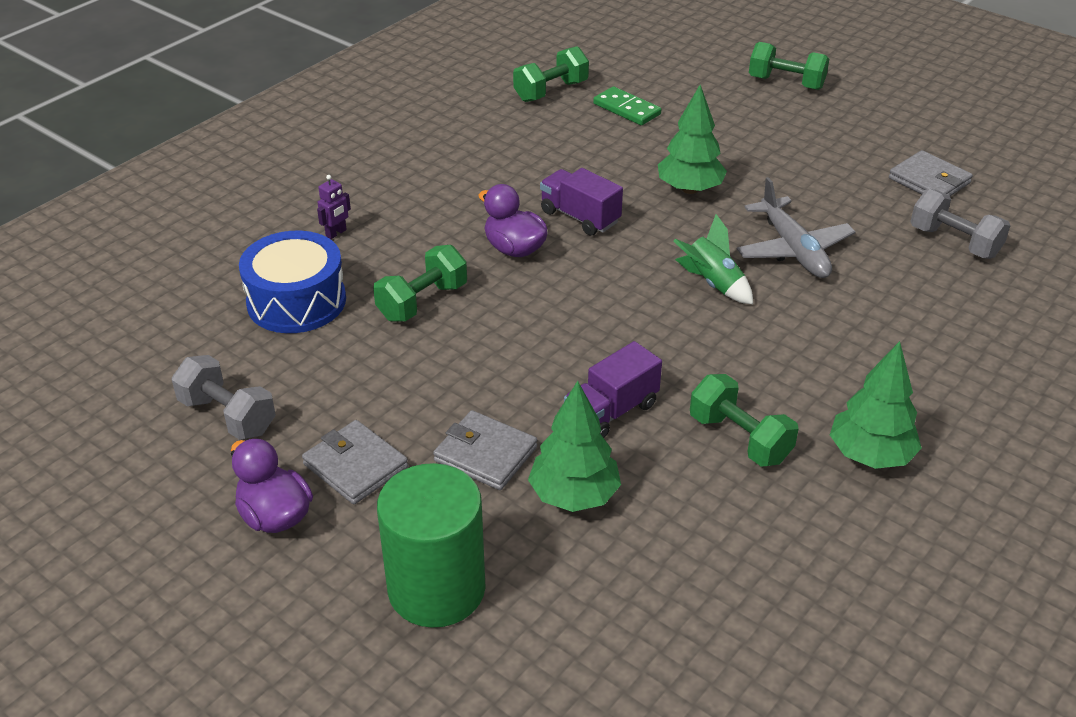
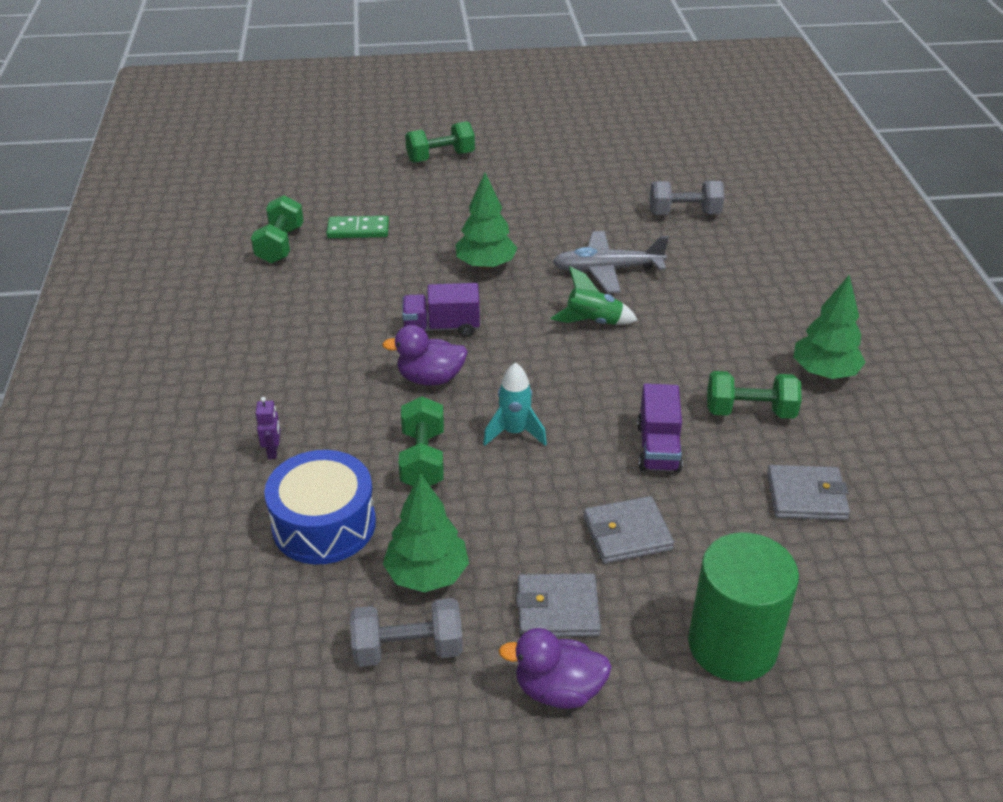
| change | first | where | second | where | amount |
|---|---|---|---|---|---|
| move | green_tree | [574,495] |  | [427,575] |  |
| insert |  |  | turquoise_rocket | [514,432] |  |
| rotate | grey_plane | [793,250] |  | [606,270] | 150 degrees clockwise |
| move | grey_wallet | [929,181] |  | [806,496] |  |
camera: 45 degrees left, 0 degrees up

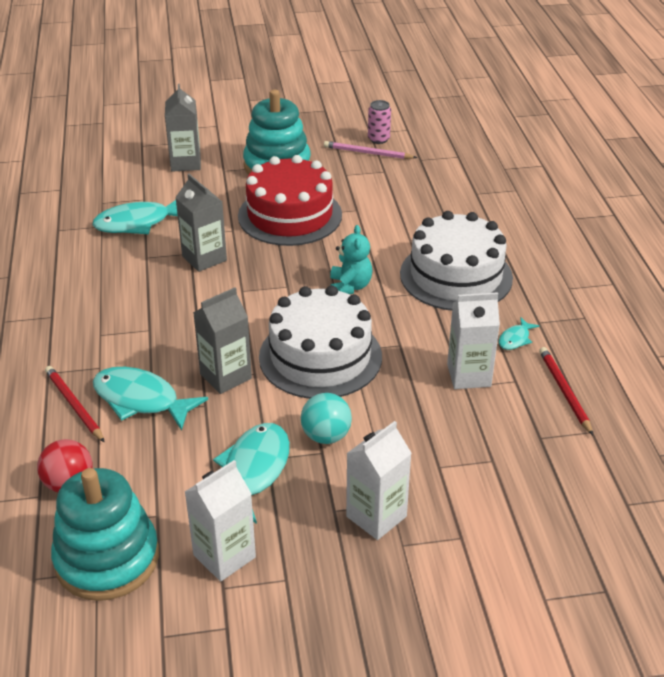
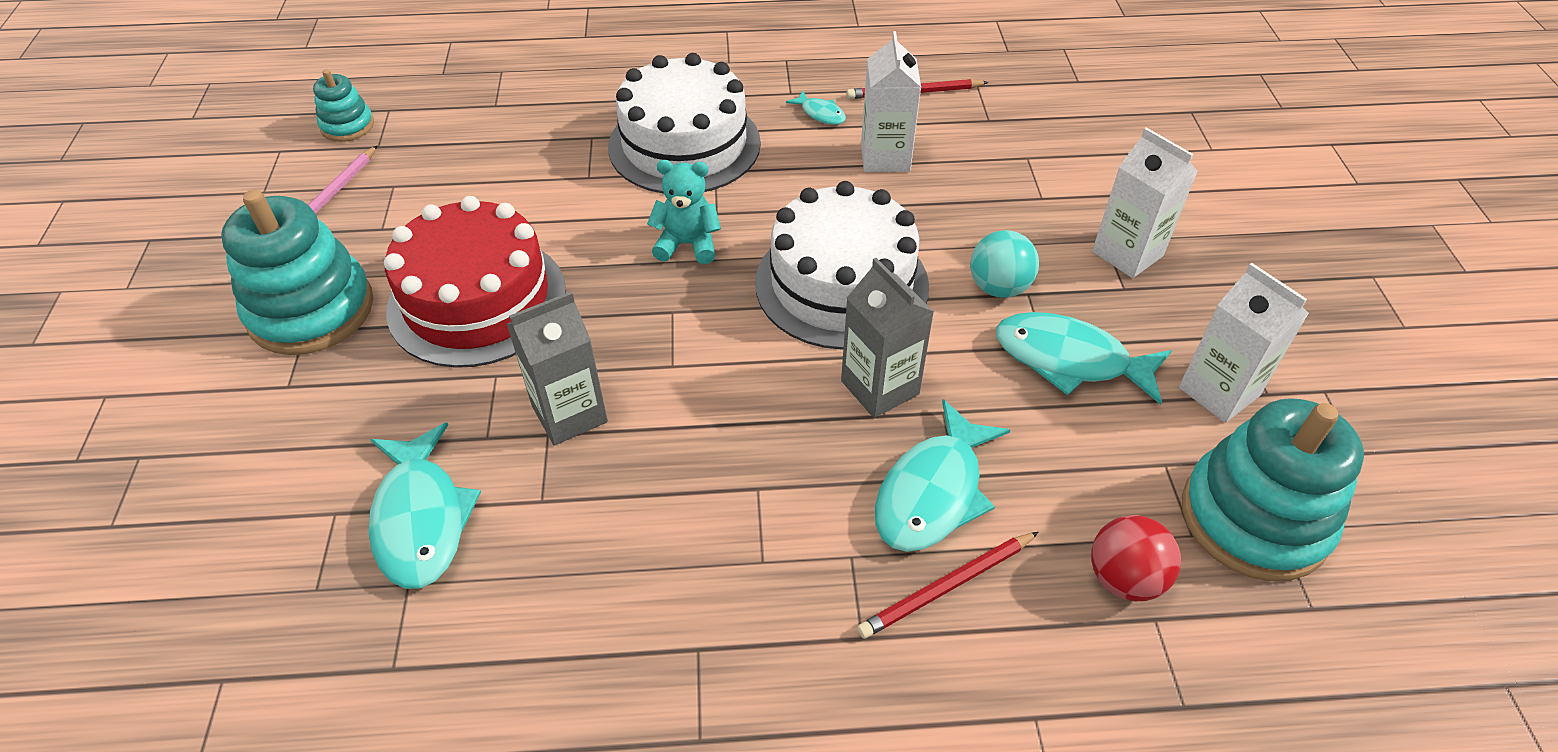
| change | first | where | second | where | amount |
|---|---|---|---|---|---|
| insert |  |  | turquoise_stacking_toy | [347,126] |  |
| delete | grey_carton | [186,163] |  |  |  |
| delete | pink_can | [378,139] |  |  |  |
camera: 85 degrees left, 10 degrees up

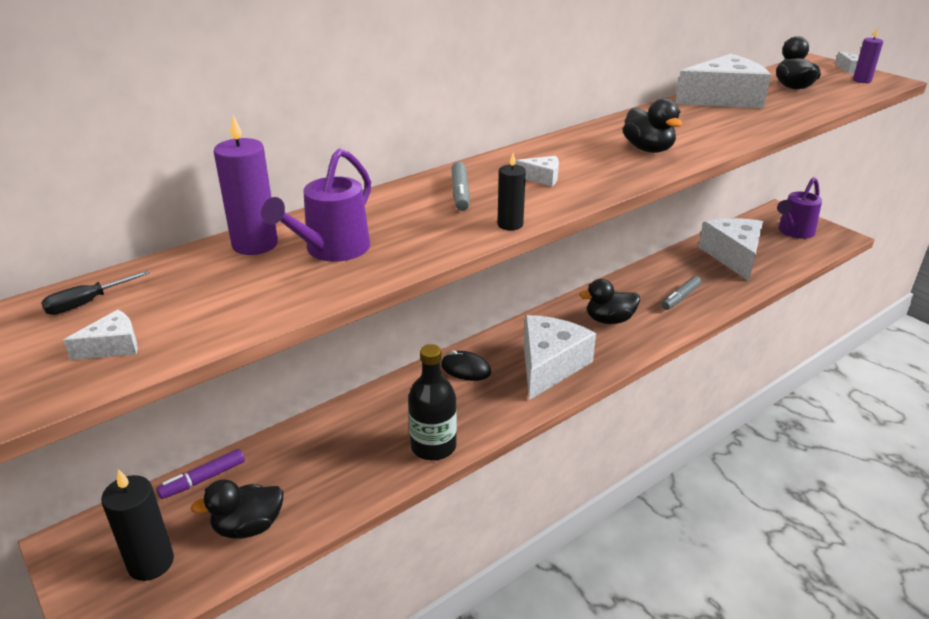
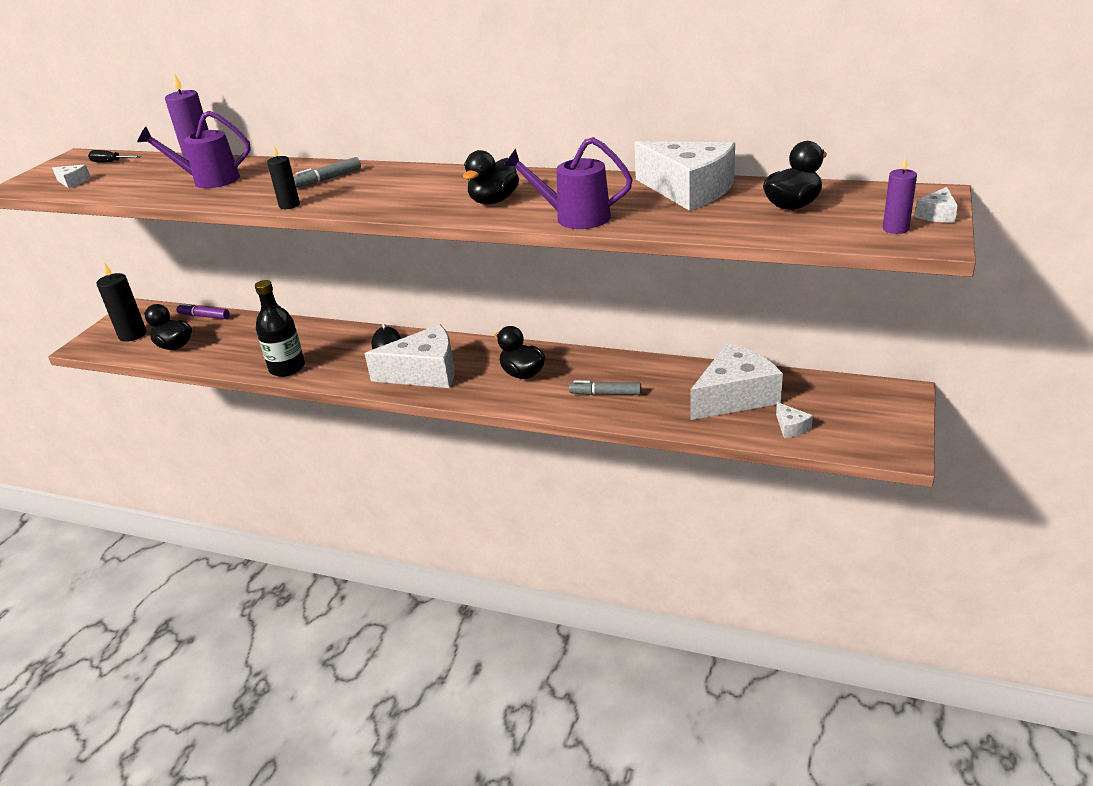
| change | first | where | second | where | amount |
|---|---|---|---|---|---|
| move | purple_watering_can | [793,232] |  | [574,217] |  |
| move | white_cheese | [542,178] |  | [791,427] |  |
camera: 60 degrees right, 0 degrees up

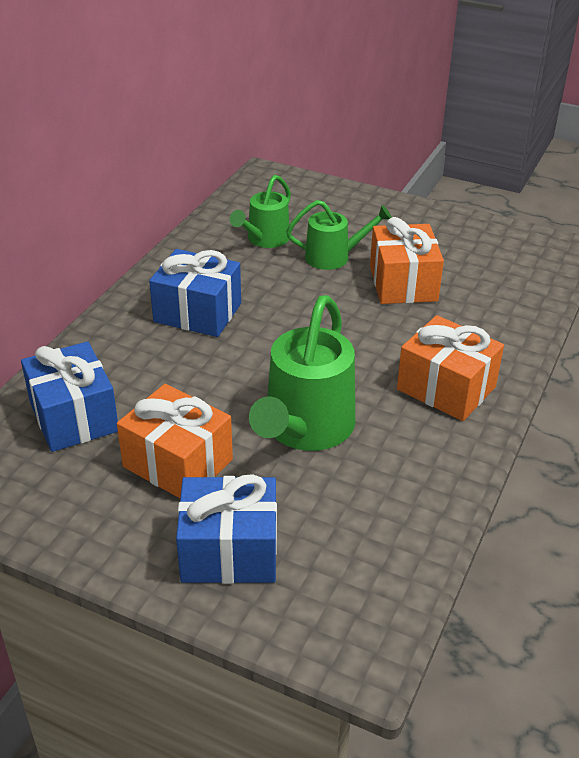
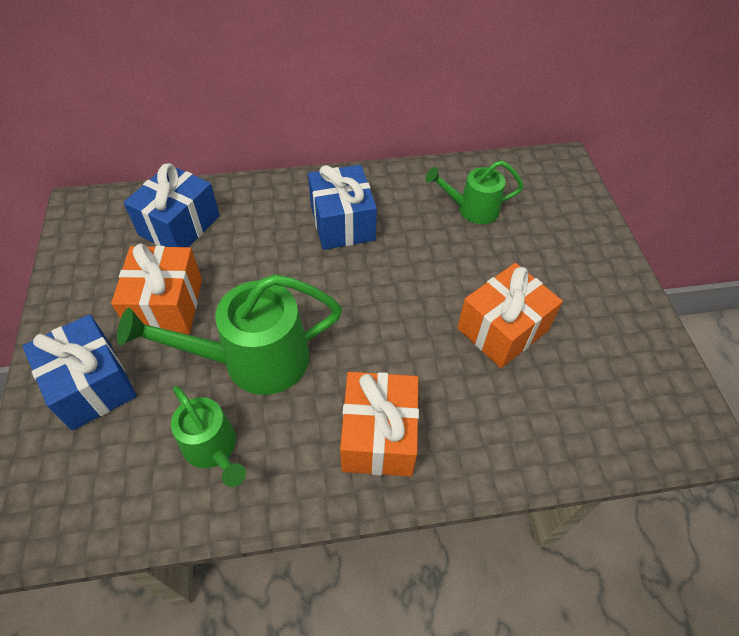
| change | first | where | second | where | amount |
|---|---|---|---|---|---|
| move | green_watering_can | [334,257] |  | [214,449] |  |
camera: 55 degrees right, 15 degrees up

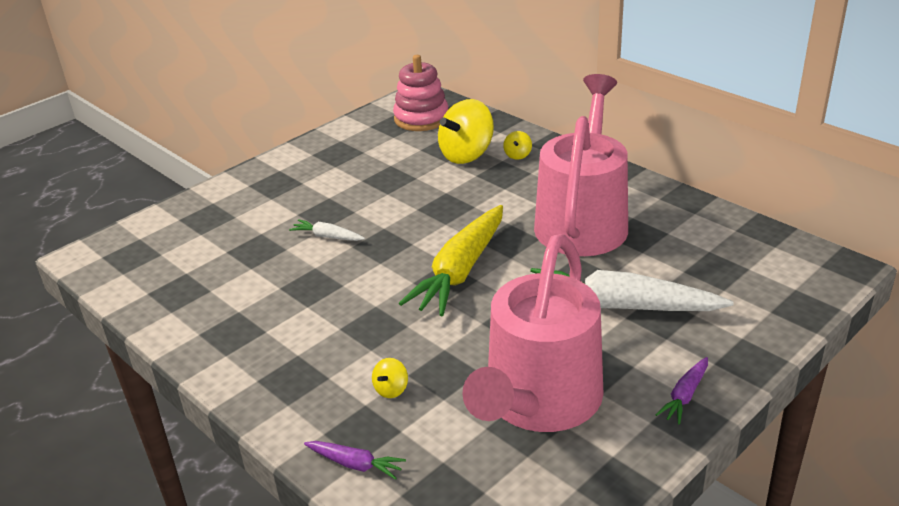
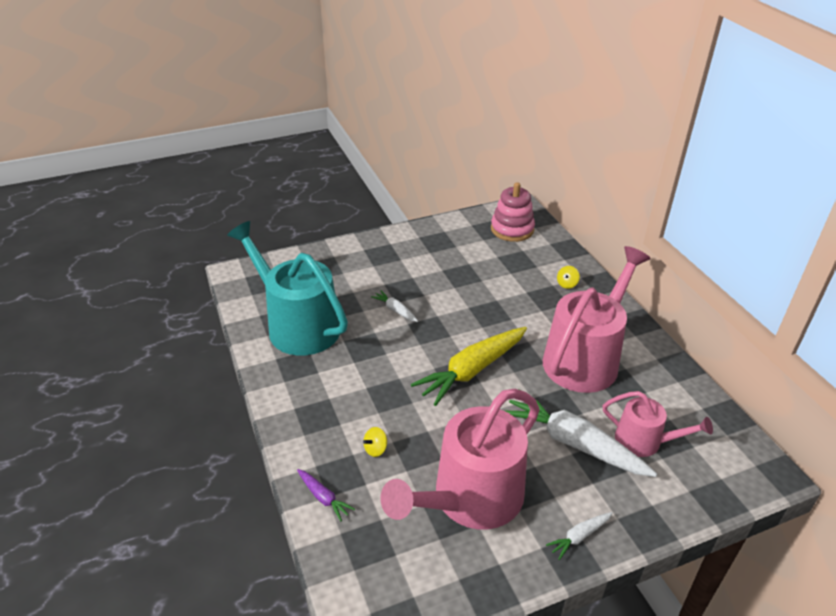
| change | first | where | second | where | amount |
|---|---|---|---|---|---|
| insert |  |  | turquoise_watering_can | [298,325] |  |
| recolor | purple_carrot | [684,396] | white_carrot | [579,536] |  |
| insert |  |  | pink_watering_can | [644,441] |  |
| delete | yellow_spinning_top | [466,154] |  |  |  |
camera: 20 degrees right, 5 degrees up

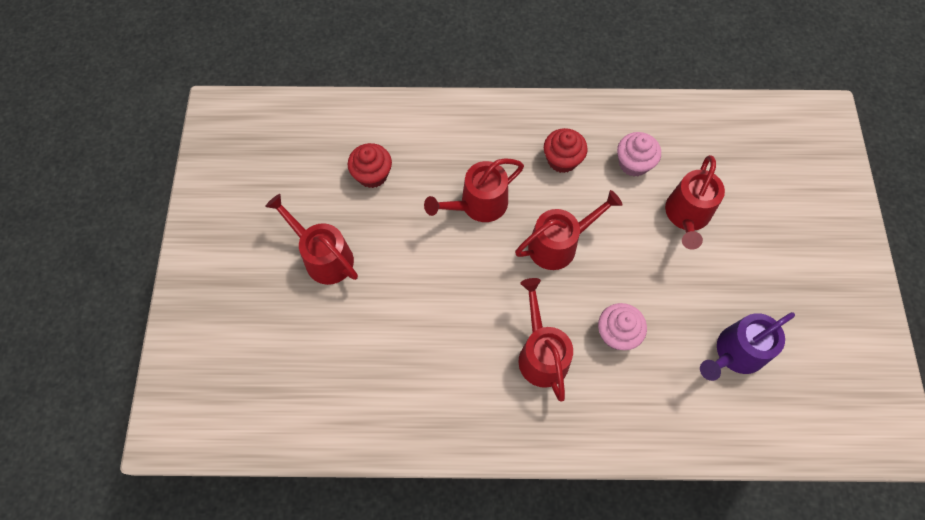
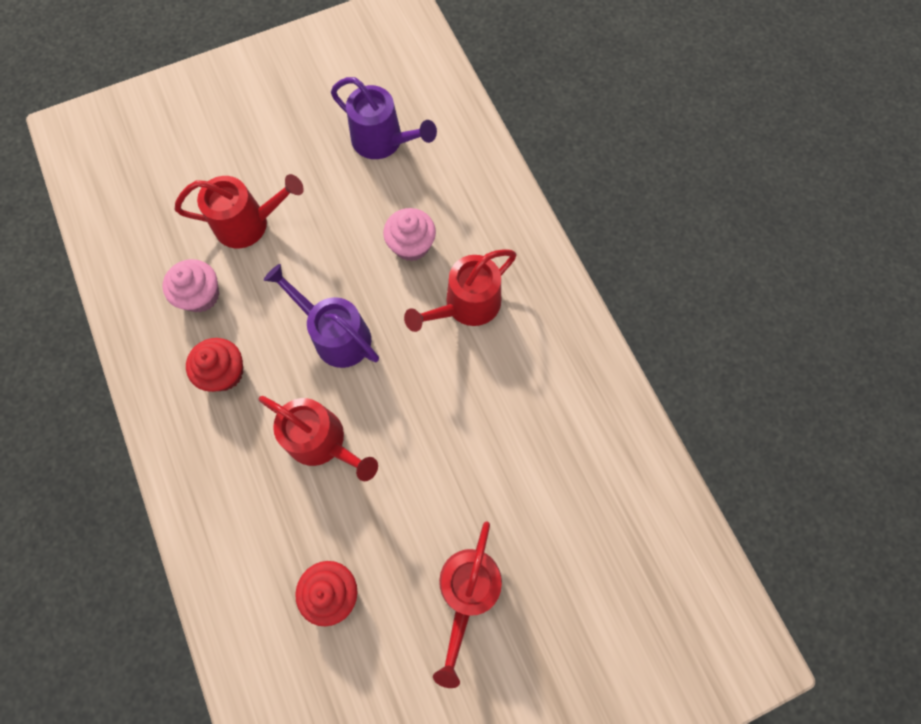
| change | first | where | second | where | amount |
|---|---|---|---|---|---|
| recolor | red_watering_can | [559,244] | purple_watering_can | [335,335] |  |
camera: 115 degrees left, 5 degrees up

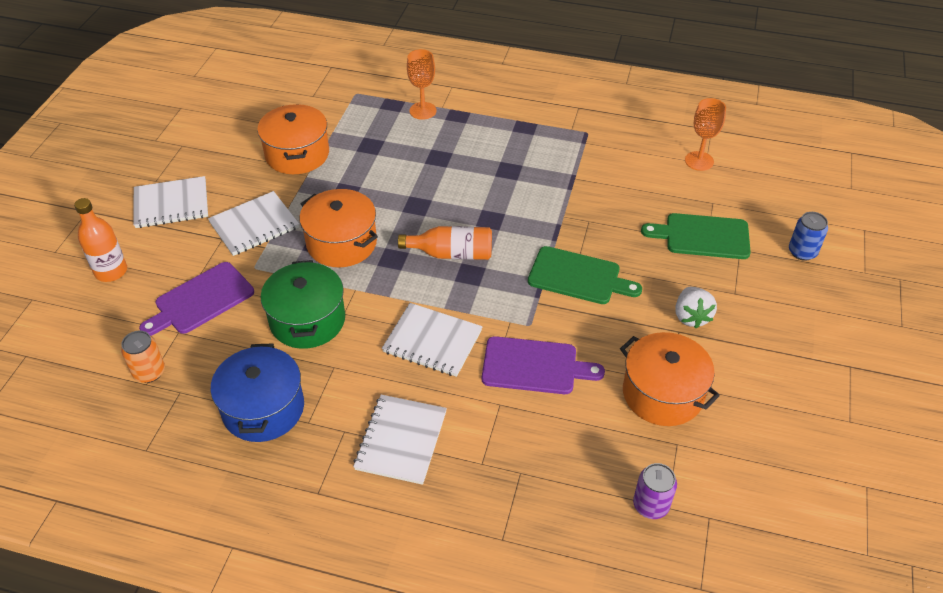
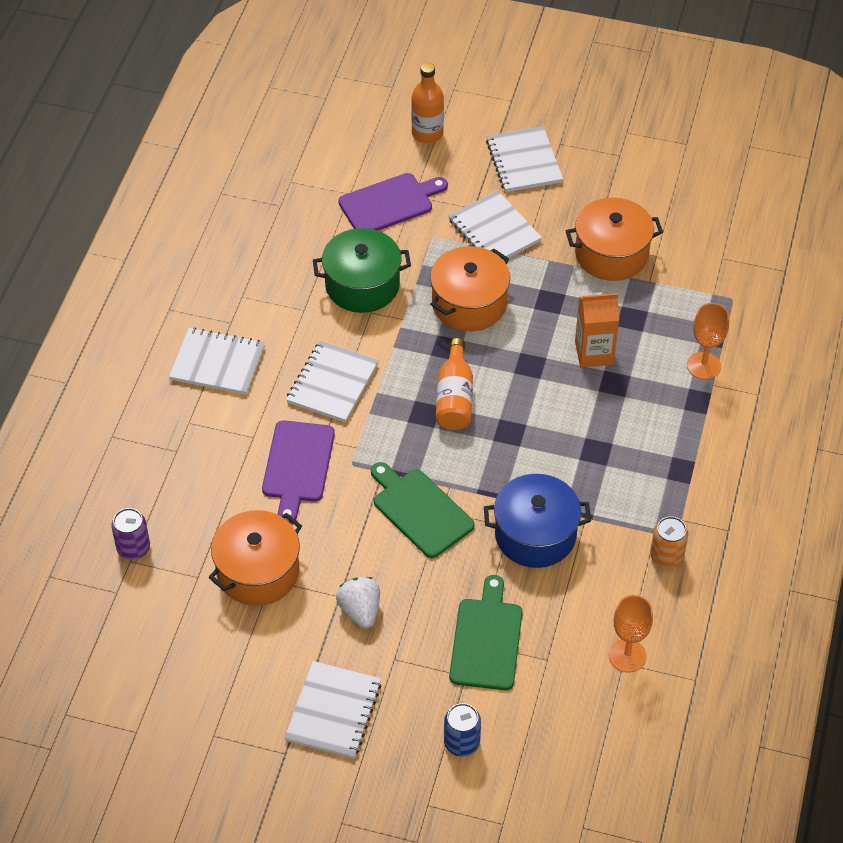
| change | first | where | second | where | amount |
|---|---|---|---|---|---|
| insert |  |  | white_notebook | [333,711] |  |
| rotate | white_strawberry | [691,316] |  | [360,611] | 75 degrees clockwise |
| rotate | purple_cutting_board | [201,300] |  | [389,203] | 105 degrees clockwise |
| rotate | green_cutting_board | [578,277] |  | [420,510] | 120 degrees clockwise |
| move | blue_pot | [263,408] |  | [535,534] |  |
| insert |  |  | orange_carton | [594,353] |  |
| move | orange_can | [149,372] |  | [666,556] |  |
camera: 90 degrees right, 5 degrees up

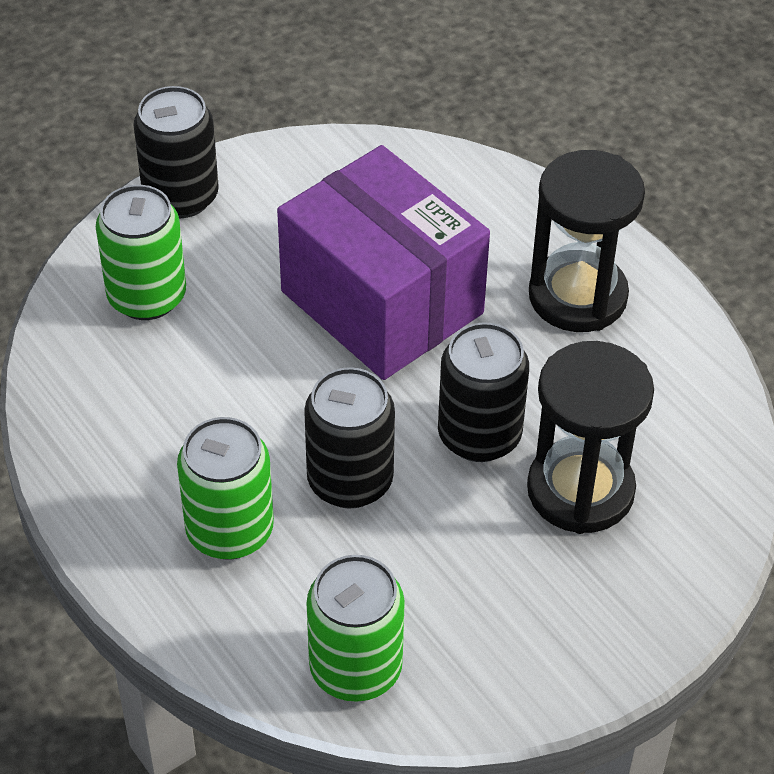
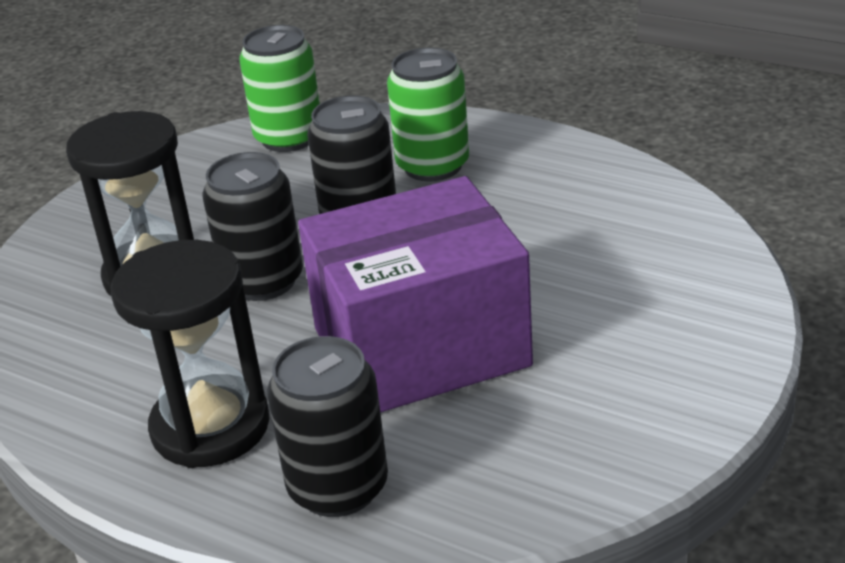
| change | first | where | second | where | amount |
|---|---|---|---|---|---|
| move | black_can | [181,197] |  | [338,487] |  |
| rotate | purple_box | [382,302] |  | [421,347] | 45 degrees counterclockwise |
| delete | green_can | [147,296] |  |  |  |
camera: 160 degrees right, 15 degrees down

